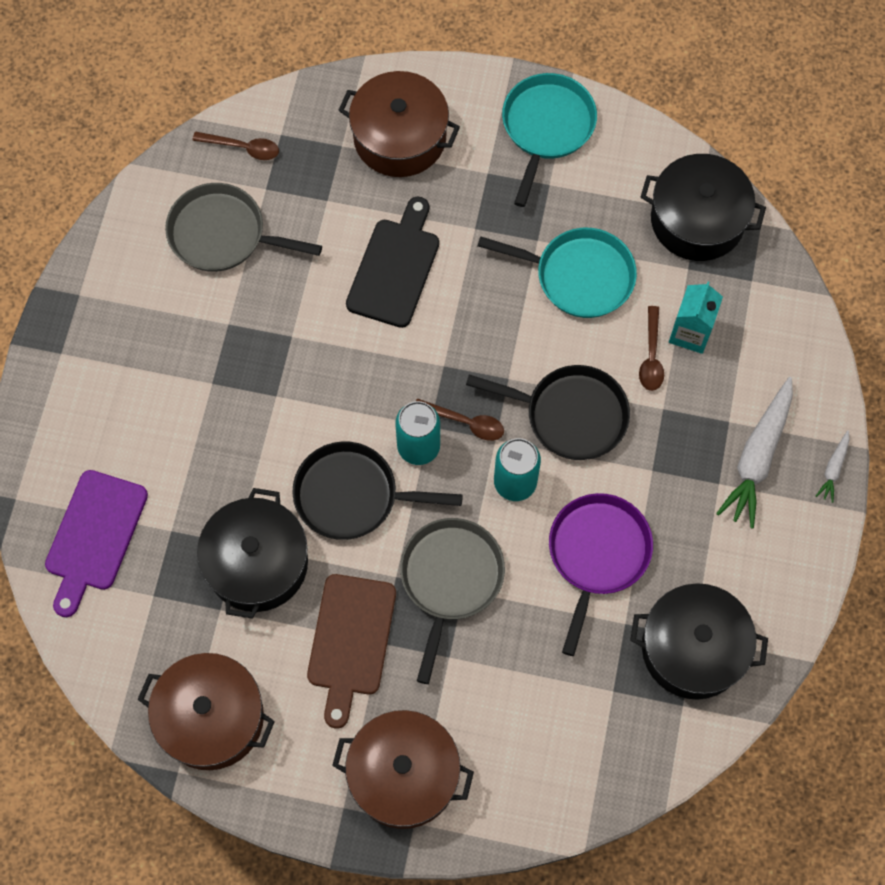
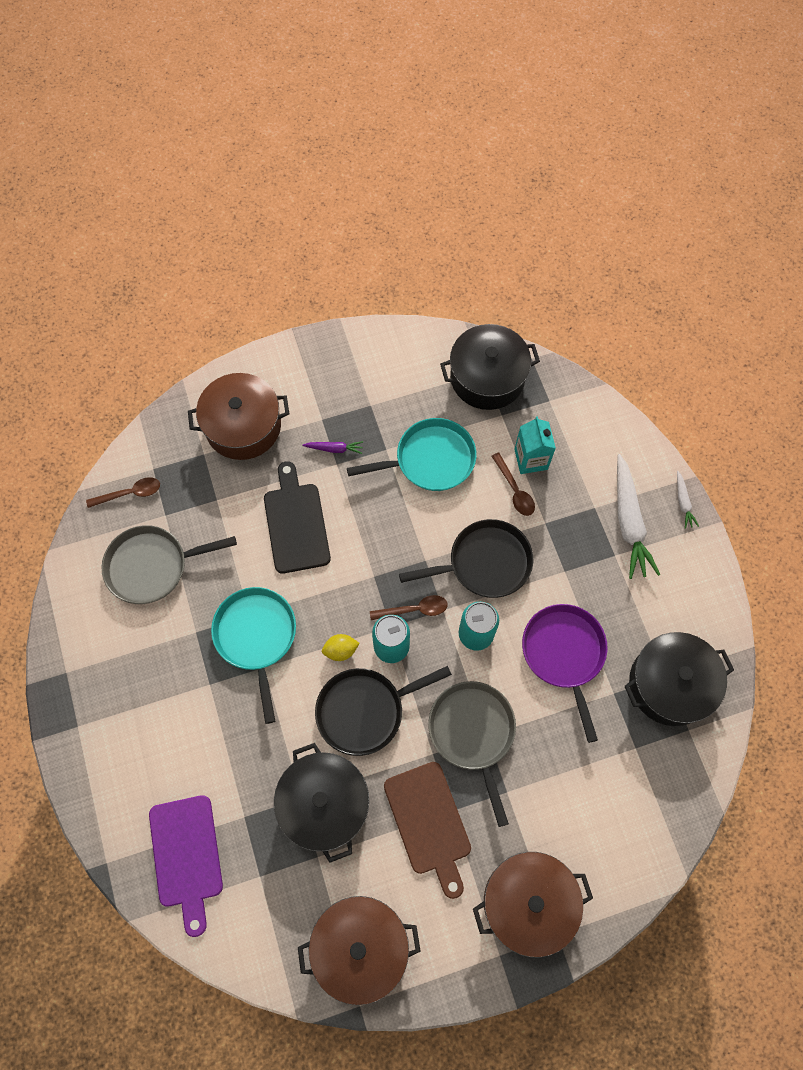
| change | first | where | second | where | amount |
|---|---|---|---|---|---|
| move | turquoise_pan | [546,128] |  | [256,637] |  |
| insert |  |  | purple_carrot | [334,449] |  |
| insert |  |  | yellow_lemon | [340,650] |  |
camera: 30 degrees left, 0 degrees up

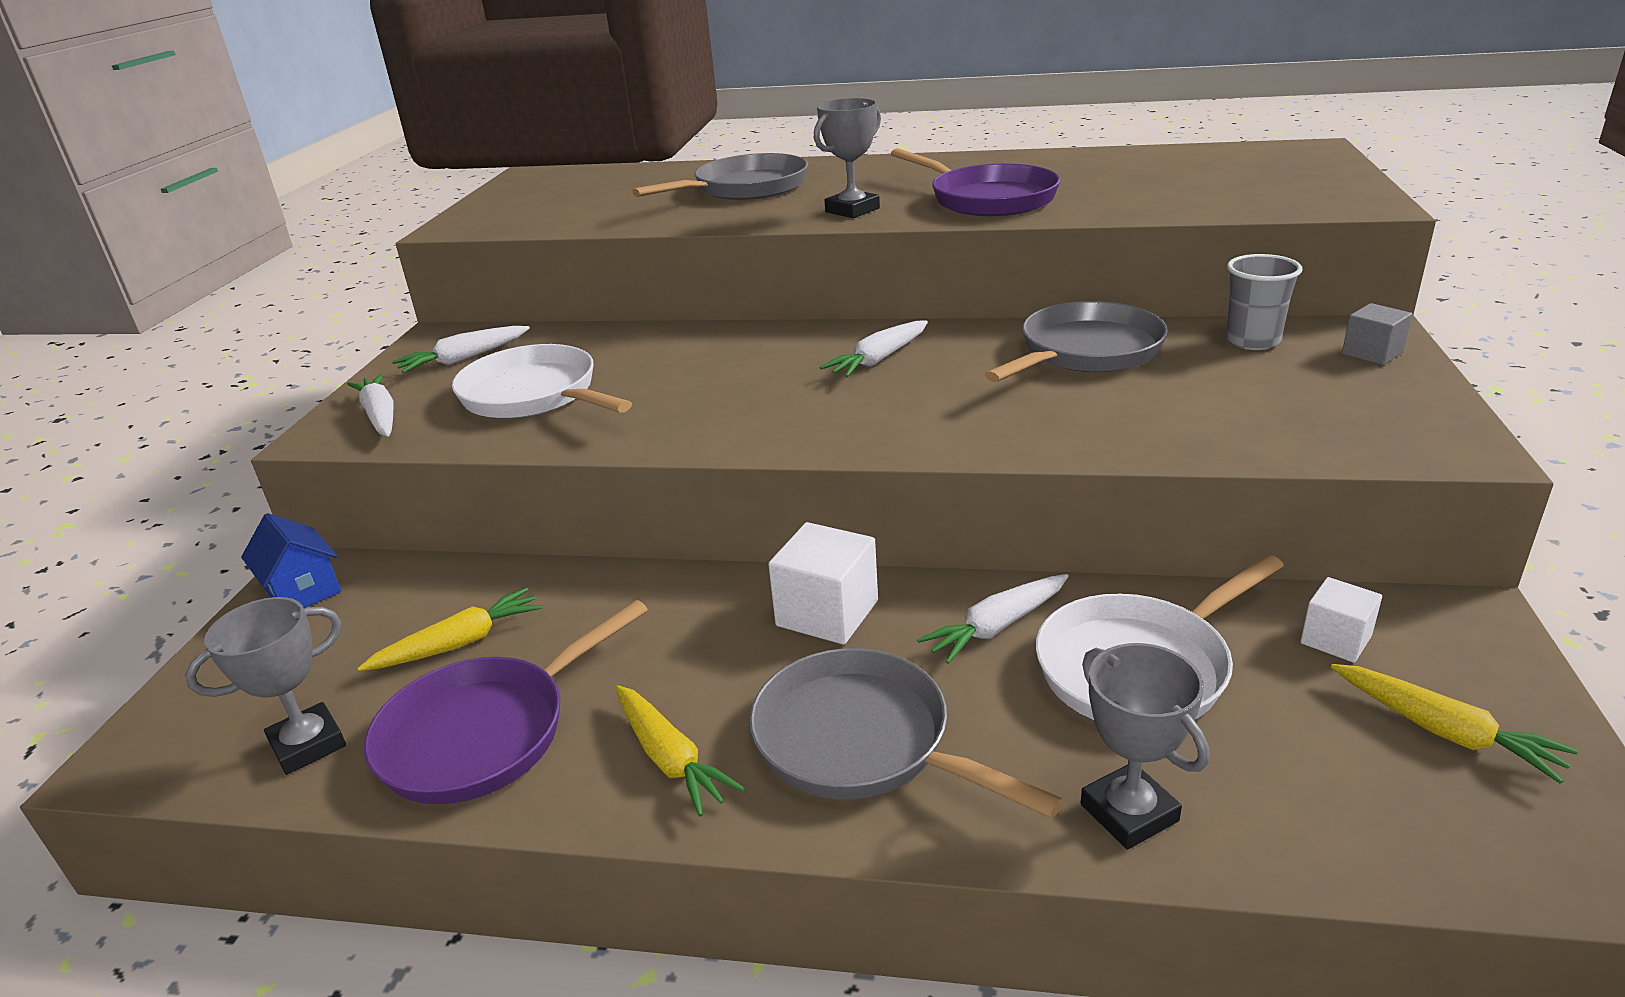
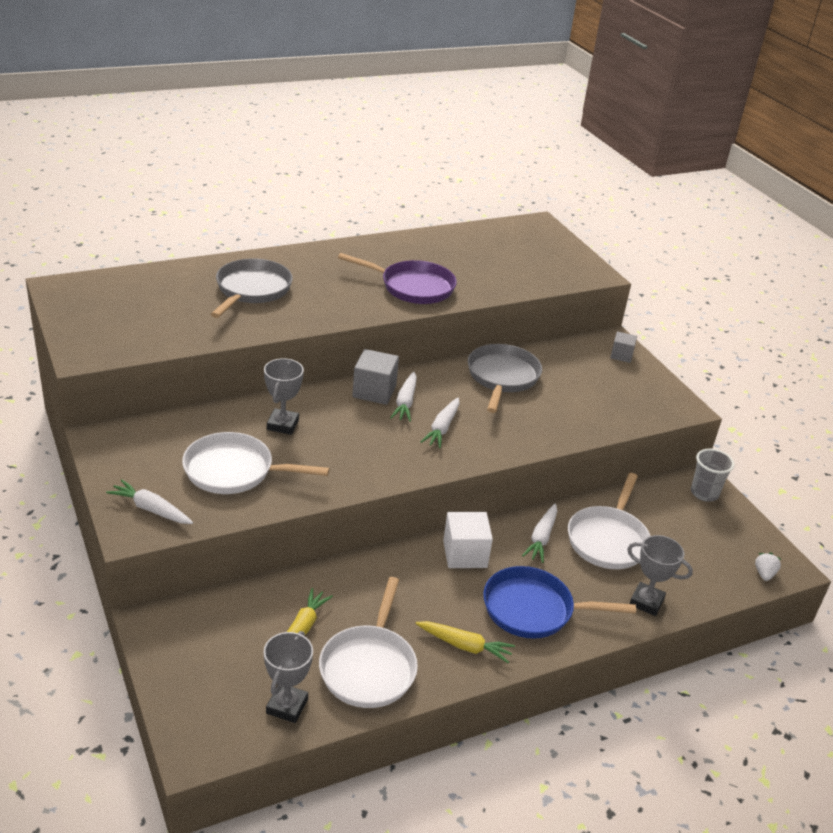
| change | first | where | second | where | amount |
|---|---|---|---|---|---|
| move | grey_trophy | [852,210] |  | [283,425] |  |
| recolor | purple_pan | [485,733] | white_pan | [369,667] |  |
| insert |  |  | grey_cube | [374,391] |  |
| move | white_carrot | [464,359] |  | [442,428] |  |
| recolor | grey_pan | [862,742] | blue_pan | [534,609] |  |
| move | grey_cup | [1252,341] |  | [704,493] |  |
| insert |  |  | white_strawberry | [764,574] |  |
| delete | blue_house | [303,590] |  |  |  |
| delete | white_cube | [1335,639] |  |  |  |
| delete | yellow_carrot | [1444,731] |  |  |  |
camera: 40 degrees left, 5 degrees up

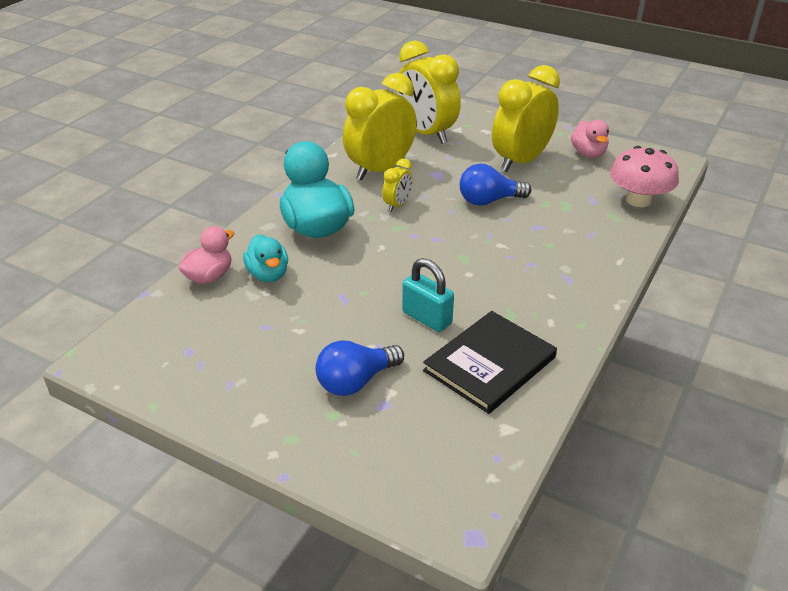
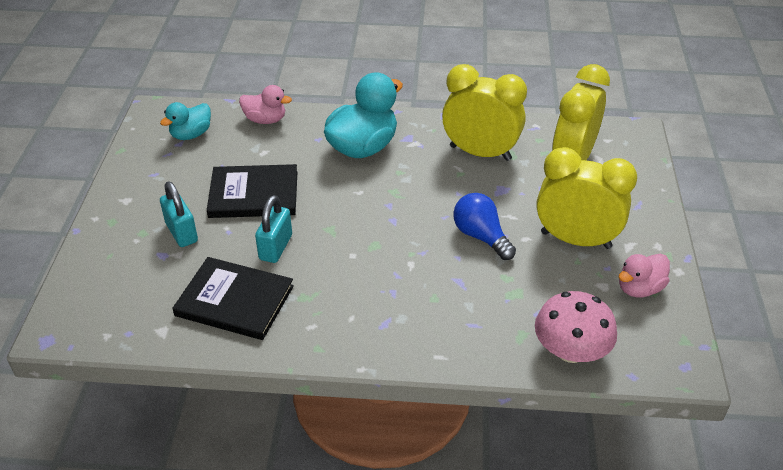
| change | first | where | second | where | amount |
|---|---|---|---|---|---|
| move | turquoise_duck | [268,274] |  | [191,134] |  |
| replace | blue_light_bulb | [356,381] | turquoise_padlock | [181,232] |  |
| insert |  |  | black_book | [254,194] |  |
| delete | yellow_clock | [397,205] |  |  |  |
camera: 65 degrees right, 5 degrees up

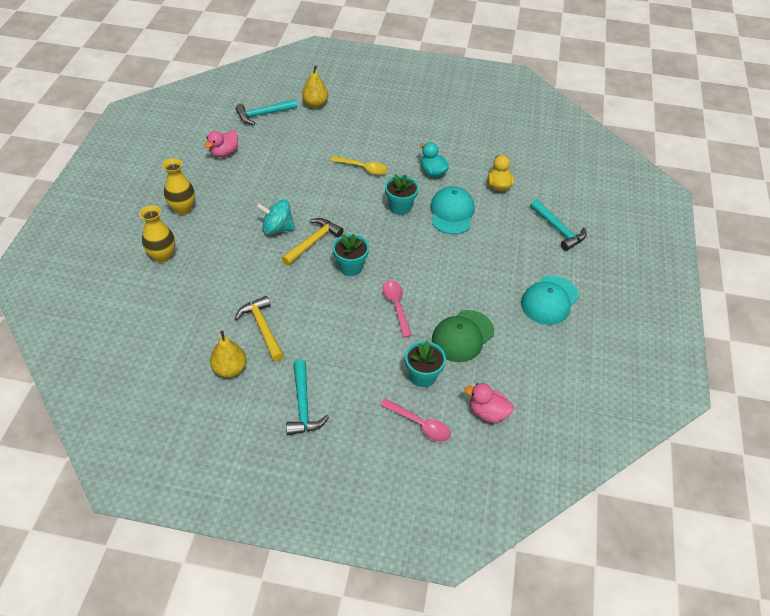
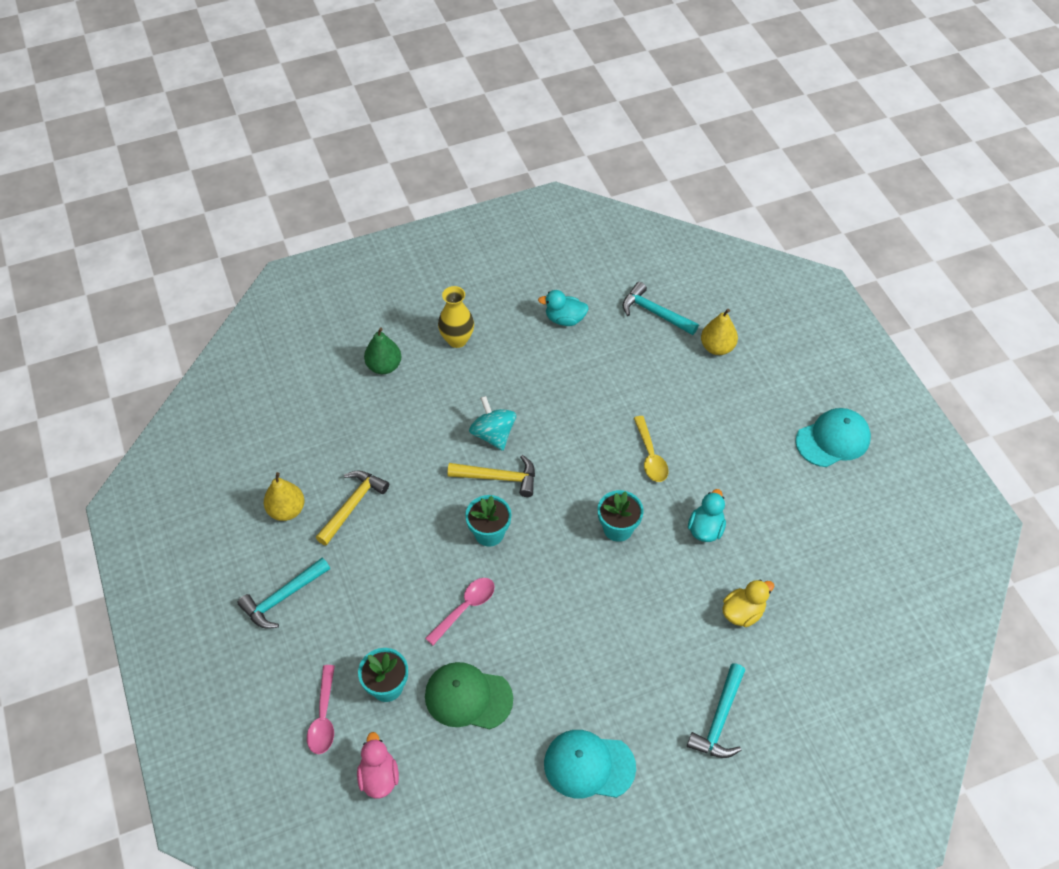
| change | first | where | second | where | amount |
|---|---|---|---|---|---|
| replace | yellow_vase | [162,256] | green_pear | [384,366] |  |
| recolor | pink_duck | [224,153] | turquoise_duck | [564,319] |  |
| move | turquoise_cap | [452,213] |  | [833,439] |  |
camera: 60 degrees right, 5 degrees up

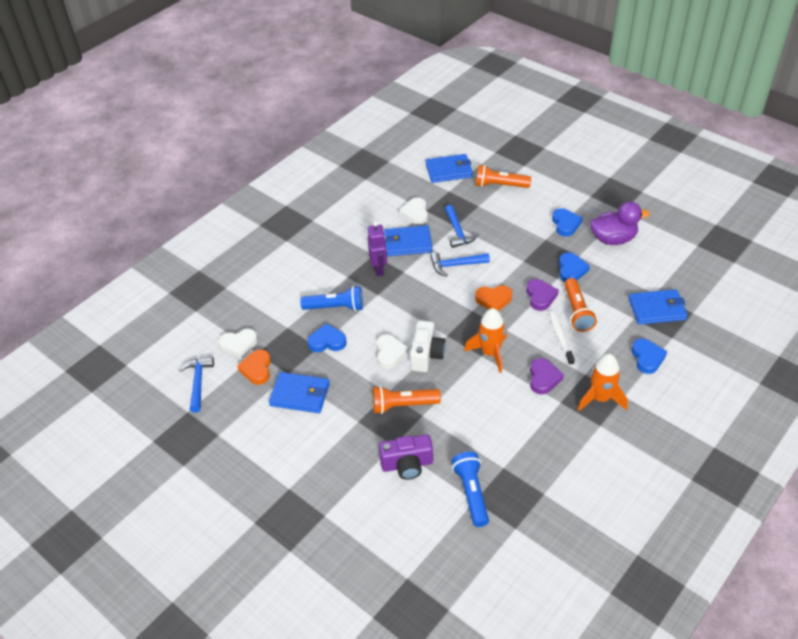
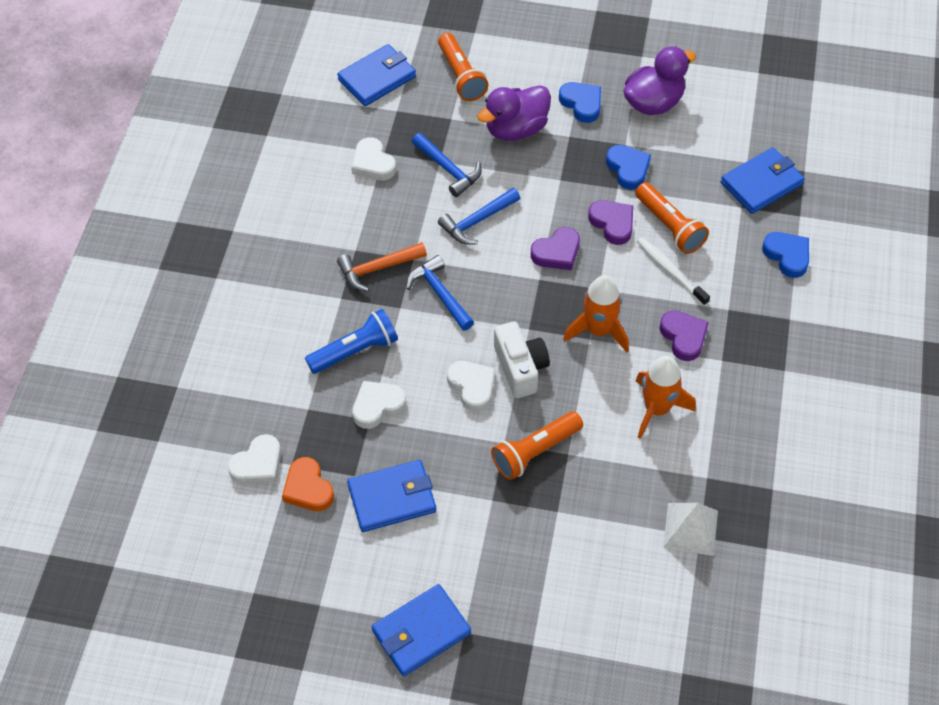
| change | first | where | second | where | amount |
|---|---|---|---|---|---|
| replace | purple_robot | [379,269] | orange_hammer | [377,269] |  |
| recolor | blue_heart | [327,341] | white_heart | [377,406] |  |
| move | blue_wallet | [408,243] |  | [421,632] |  |
| move | blue_hammer | [198,382] |  | [439,293] |  |
| rotate | orange_flashlight | [500,185] |  | [461,76] | 90 degrees counterclockwise |
| insert |  |  | purple_duck | [516,129] |  |
| recolor | orange_heart | [493,300] | purple_heart | [557,252] |  |
| move | orange_rocket | [600,398] |  | [657,409] |  |
| replace | blue_flashlight | [471,493] | white_pyramid | [690,529] |  |
| delete | purple_camera | [407,464] |  |  |  |
camera: 30 degrees left, 10 degrees up

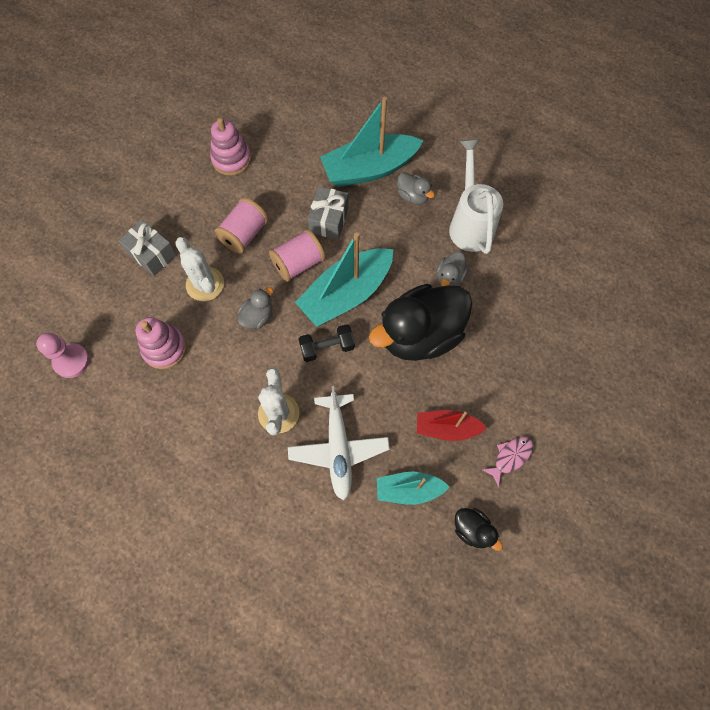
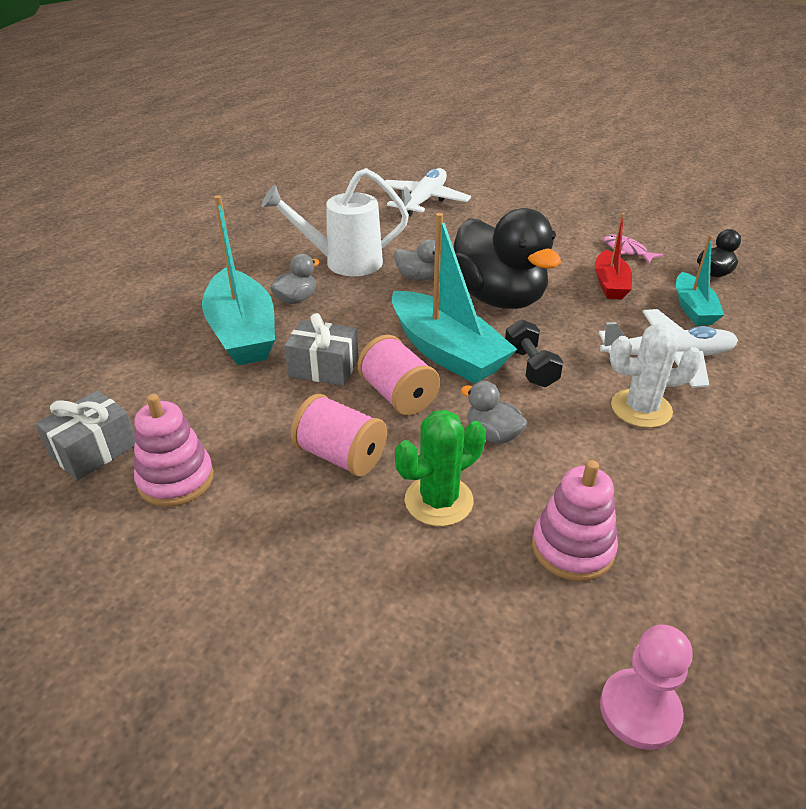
| change | first | where | second | where | amount |
|---|---|---|---|---|---|
| move | grey_gift | [152,254] |  | [94,450] |  |
| insert |  |  | white_plane | [424,201] |  |
| recolor | white_cactus | [205,284] | green_cactus | [438,501] |  |
camera: 90 degrees left, 30 degrees down

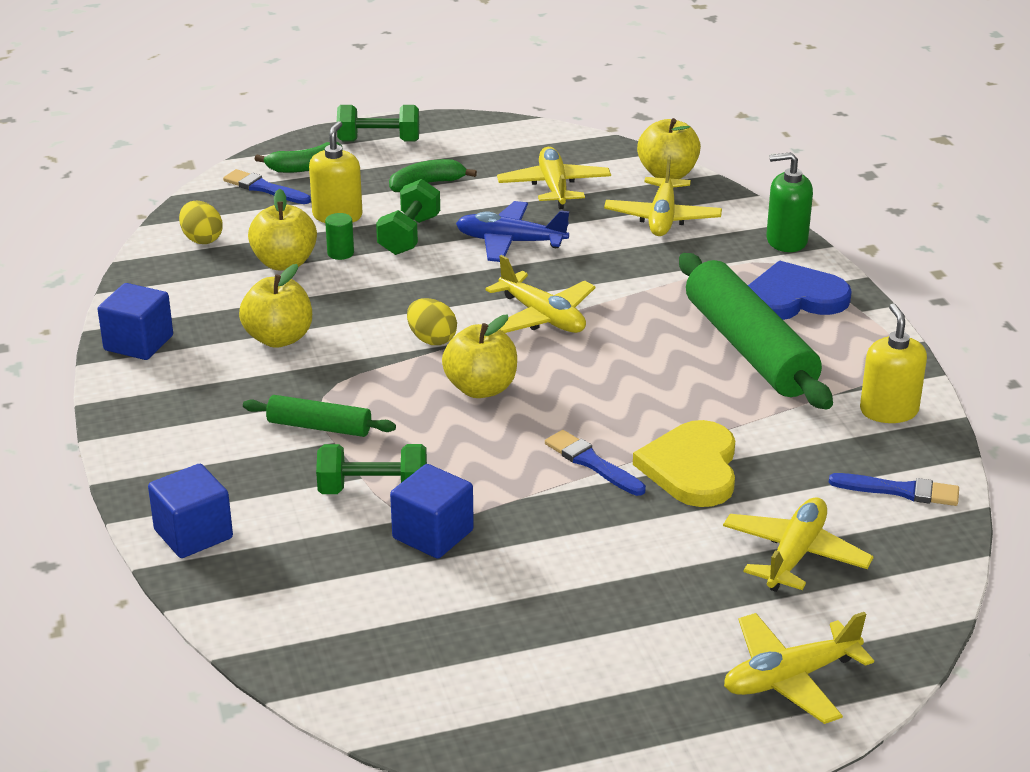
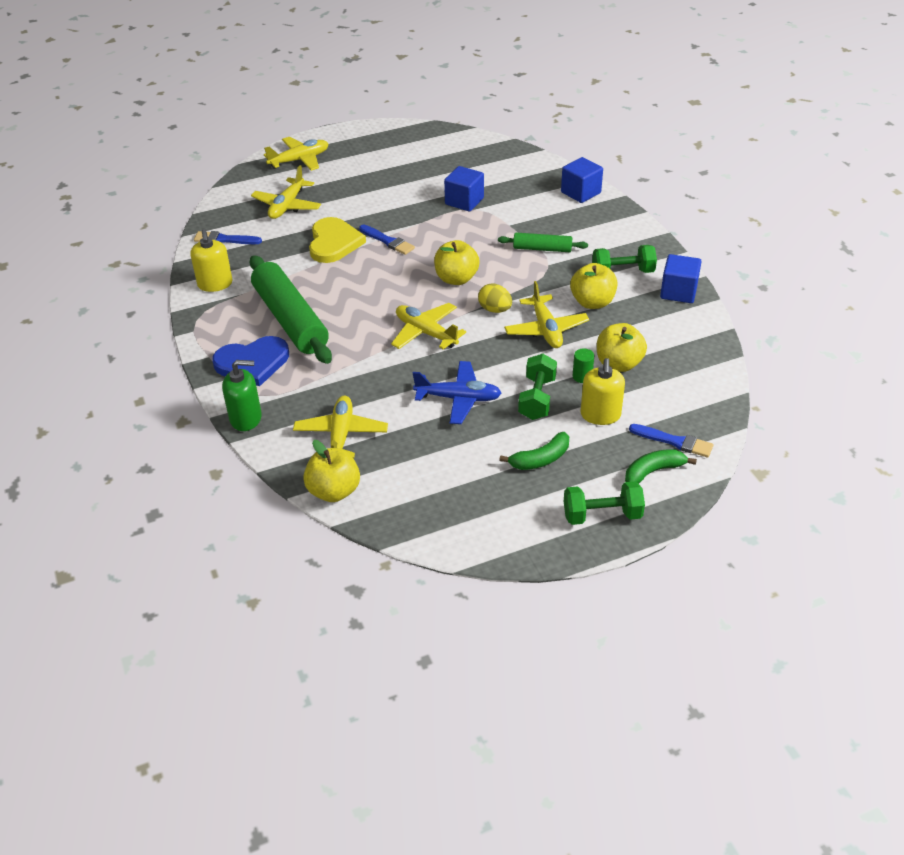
| change | first | where | second | where | amount |
|---|---|---|---|---|---|
| move | yellow_plane | [554,187] |  | [546,329] |  |
| move | green_dumbbell | [373,490] |  | [622,272] |  |
| delete | yellow_egg | [202,239] |  |  |  |
camera: 175 degrees right, 10 degrees up

